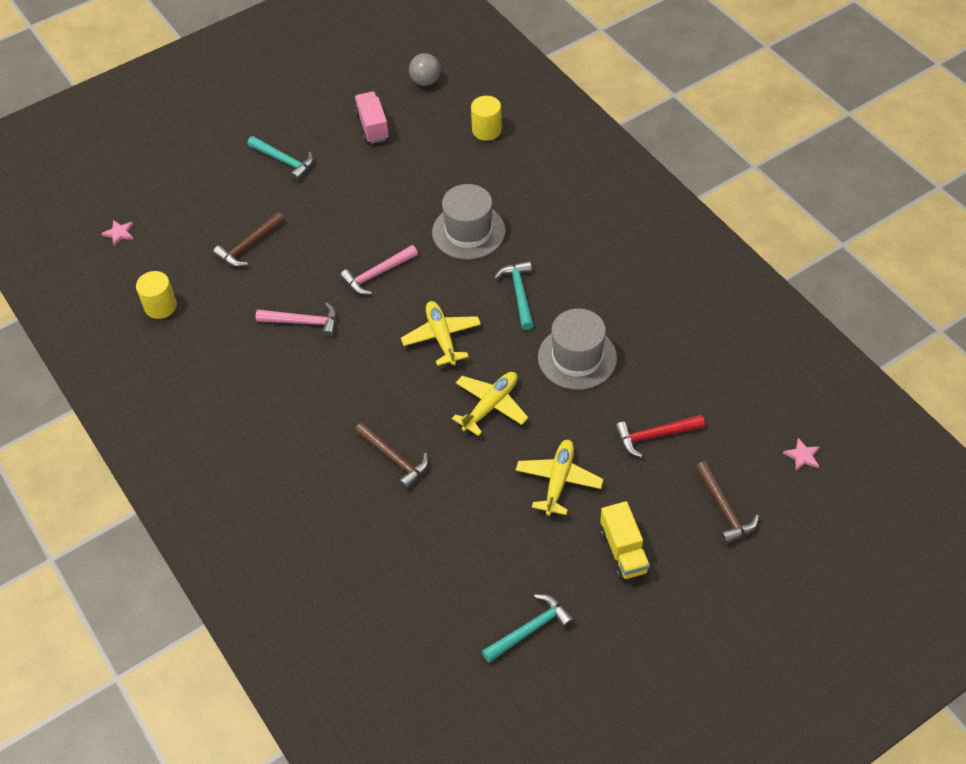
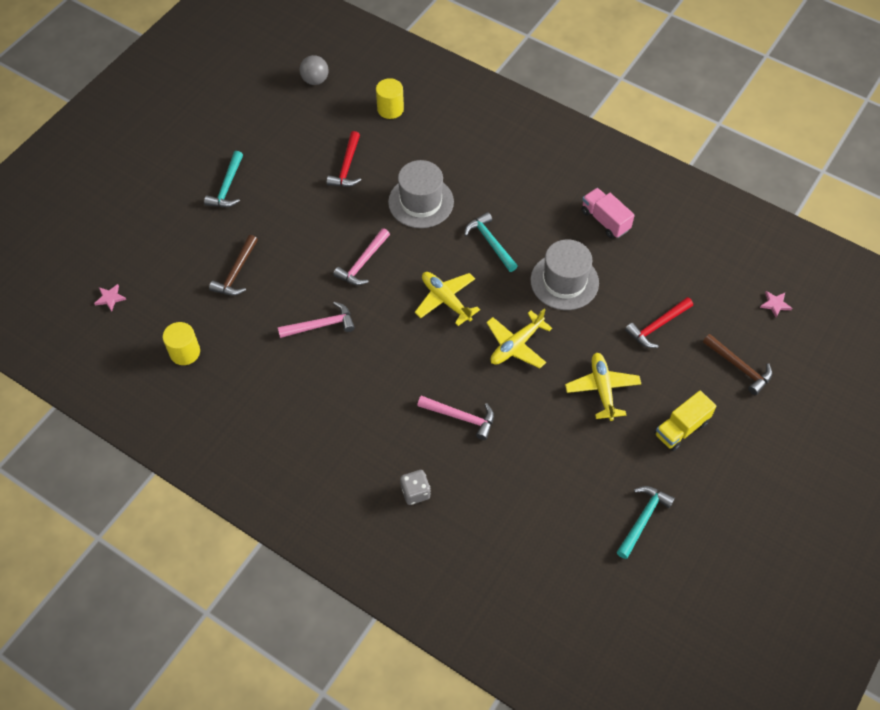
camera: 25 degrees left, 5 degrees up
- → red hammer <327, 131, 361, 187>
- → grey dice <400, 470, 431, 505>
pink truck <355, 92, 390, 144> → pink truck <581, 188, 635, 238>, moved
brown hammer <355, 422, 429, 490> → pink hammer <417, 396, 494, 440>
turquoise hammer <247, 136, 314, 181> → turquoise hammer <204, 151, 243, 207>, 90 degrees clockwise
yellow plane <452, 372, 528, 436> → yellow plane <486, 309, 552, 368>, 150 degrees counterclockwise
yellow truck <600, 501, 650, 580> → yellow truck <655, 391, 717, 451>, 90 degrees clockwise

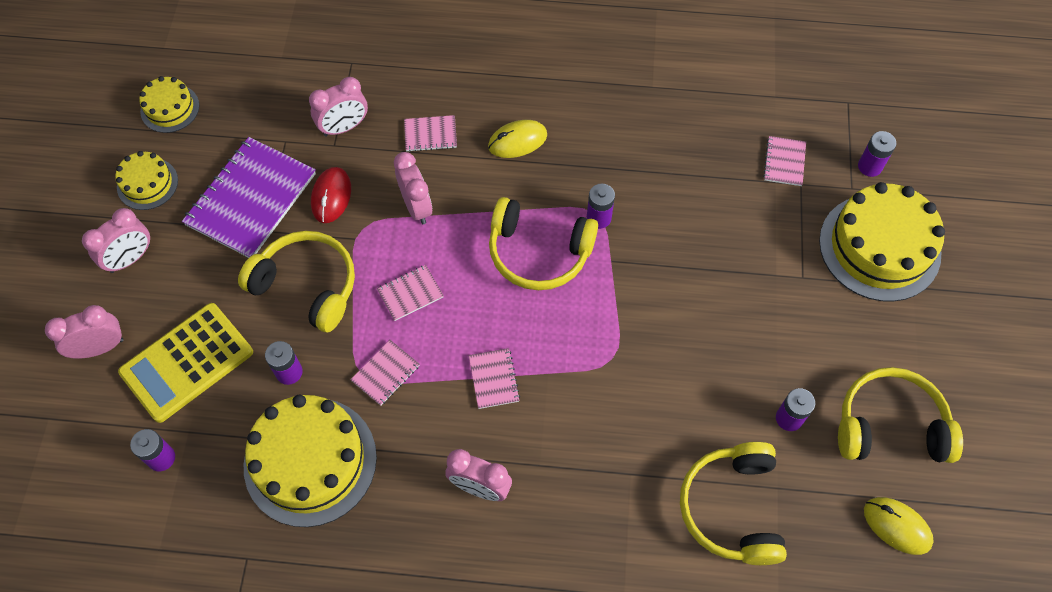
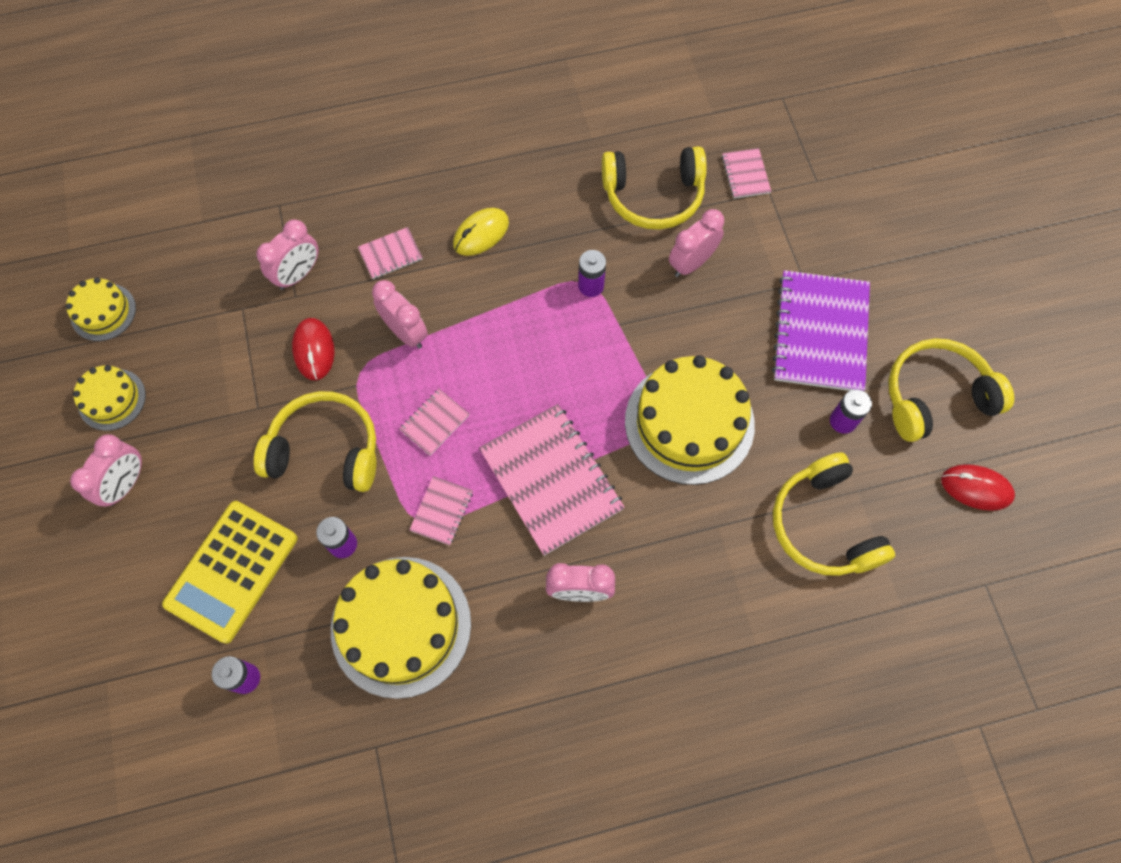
camera: 20 degrees left, 5 degrees up
purple battery <858, 131, 896, 177> → -
pink clock <45, 305, 123, 359> → pink clock <669, 209, 724, 277>, moved
purple notebook <182, 137, 316, 258> → purple notebook <772, 270, 870, 391>, moved
yellow headphones <489, 197, 598, 290> → yellow headphones <602, 147, 707, 230>, moved
yellow cake <819, 182, 945, 302> → yellow cake <625, 355, 755, 485>, moved
yellow mouse <864, 497, 934, 555> → red mouse <941, 464, 1015, 511>
pink notebook <469, 348, 520, 409> → pink notebook <479, 404, 625, 556>, x2.15

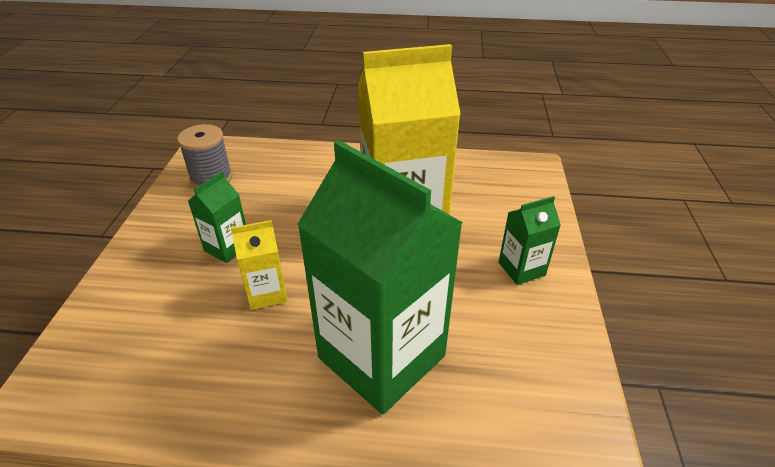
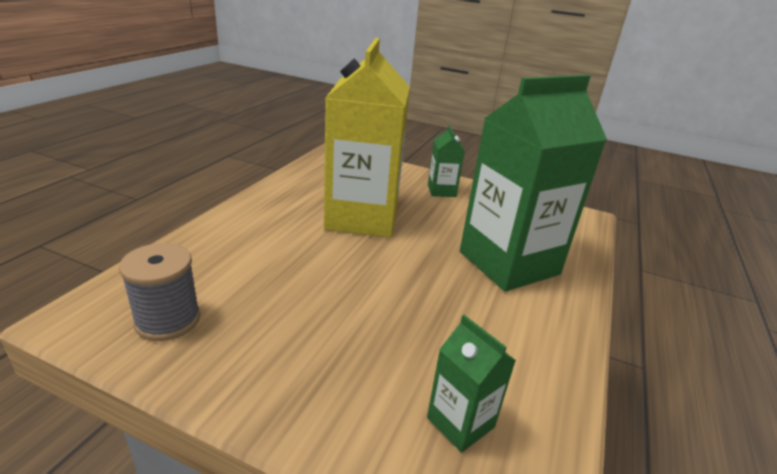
camera: 75 degrees left, 10 degrees down
yellow carton <231, 220, 287, 310> → -
green carton <188, 172, 246, 263> → green carton <427, 315, 516, 453>, moved

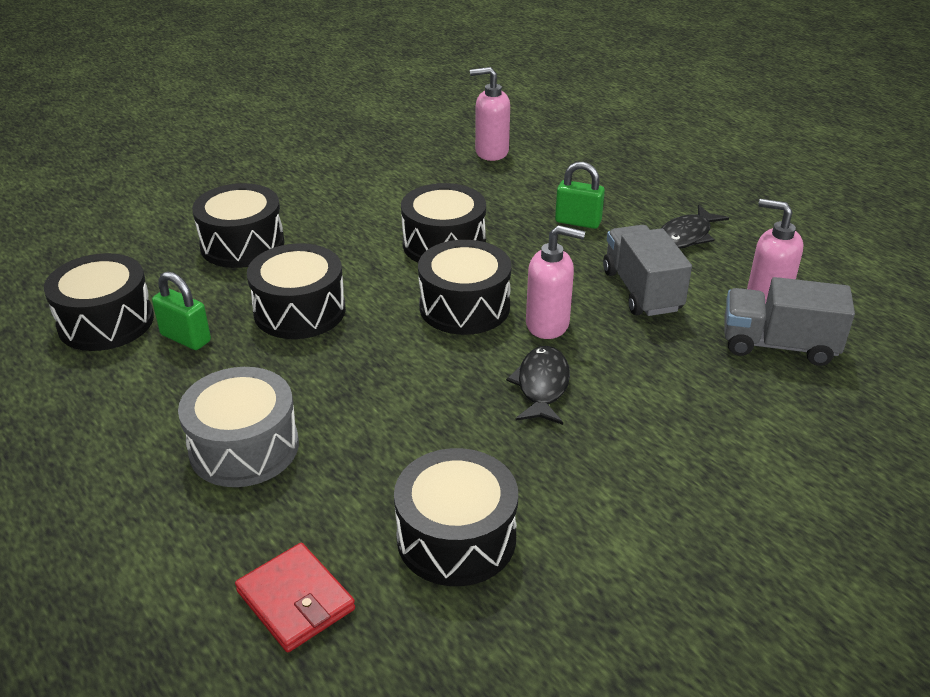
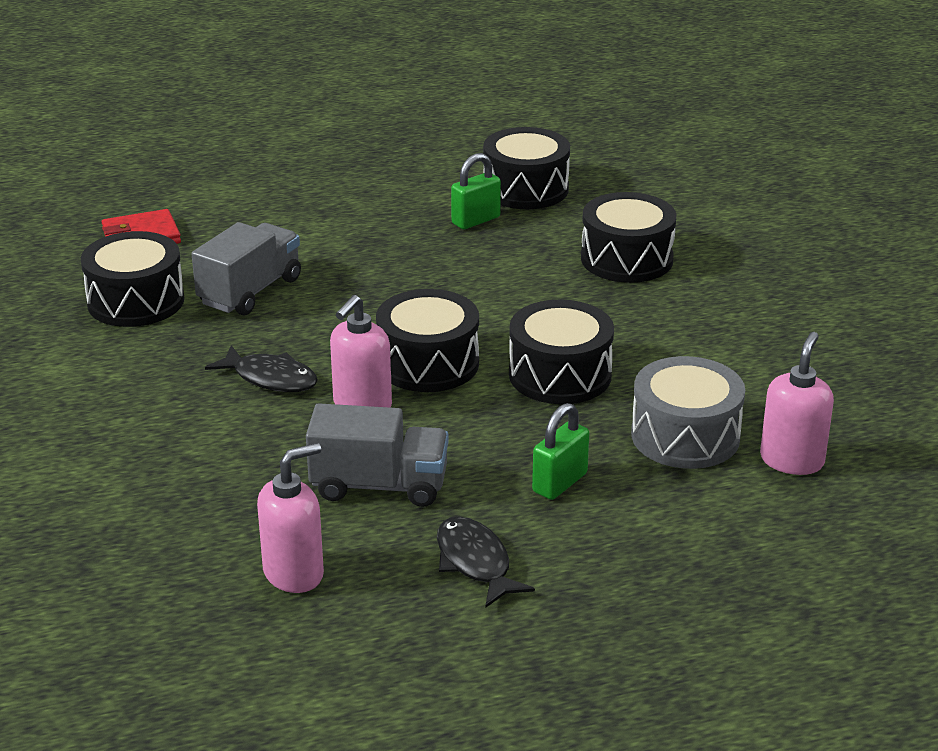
camera: 110 degrees right, 5 degrees down
black drum <247, 243, 346, 339> → -
grey drum <178, 367, 299, 487> → grey drum <631, 356, 745, 469>, moved
grey truck <725, 277, 855, 366> → grey truck <192, 222, 301, 315>, moved

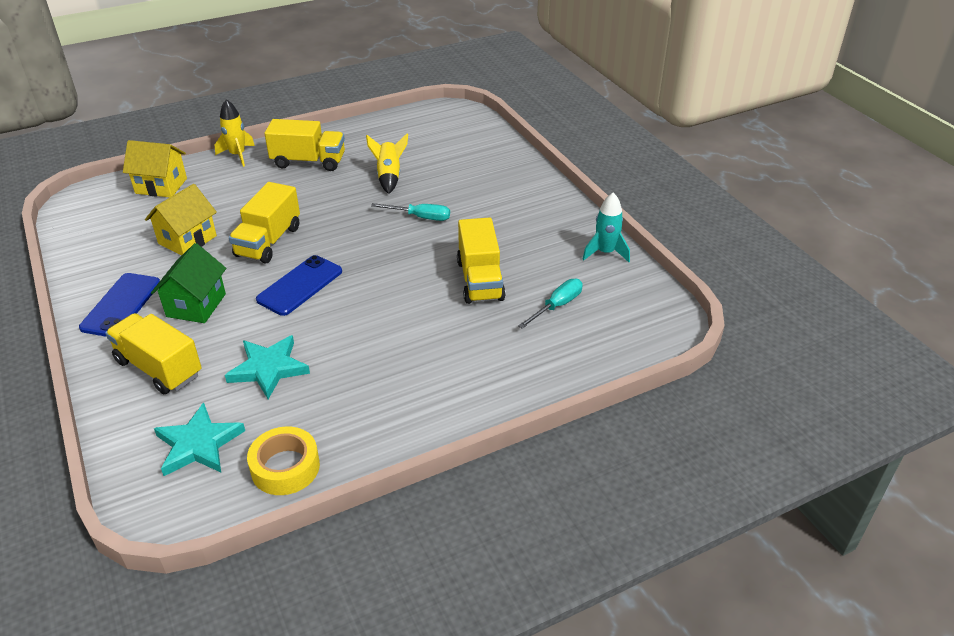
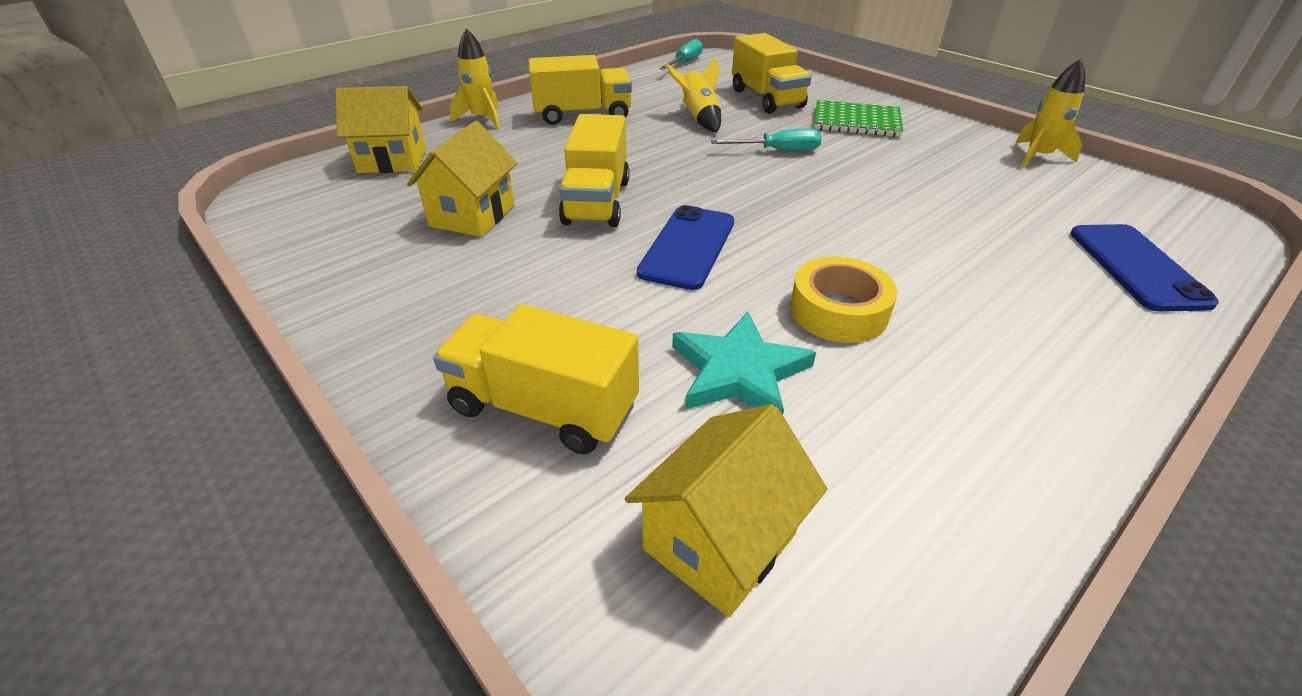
camera: 15 degrees left, 0 degrees up
green house <151, 243, 226, 323> → -
- → green notebook <814, 100, 903, 137>
blue phone <79, 273, 160, 337> → blue phone <1070, 224, 1219, 312>, moved
yellow tape <247, 426, 320, 495> → yellow tape <790, 257, 898, 343>, moved
yellow truck <457, 217, 506, 304> → yellow truck <732, 33, 811, 114>, moved
turquoise screwdriver <518, 279, 583, 329> → turquoise screwdriver <659, 39, 703, 70>, moved
turquoise star <154, 402, 245, 476> → yellow house <625, 404, 827, 617>
turquoise rocket <582, 193, 630, 262> → yellow rocket <1016, 59, 1086, 168>

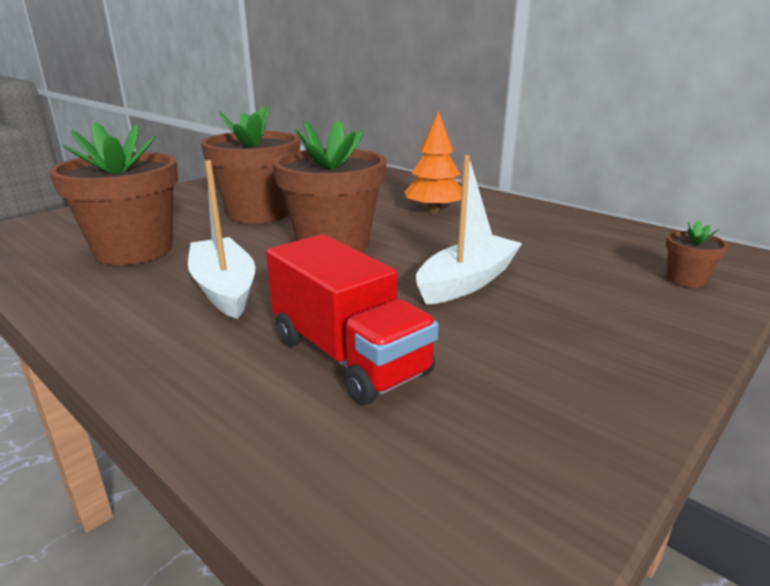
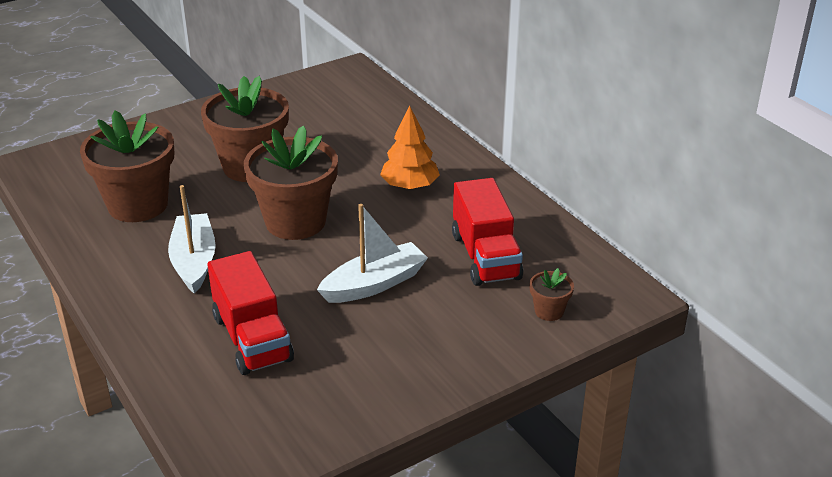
camera: 15 degrees right, 10 degrees up
- → red truck <452, 178, 523, 286>

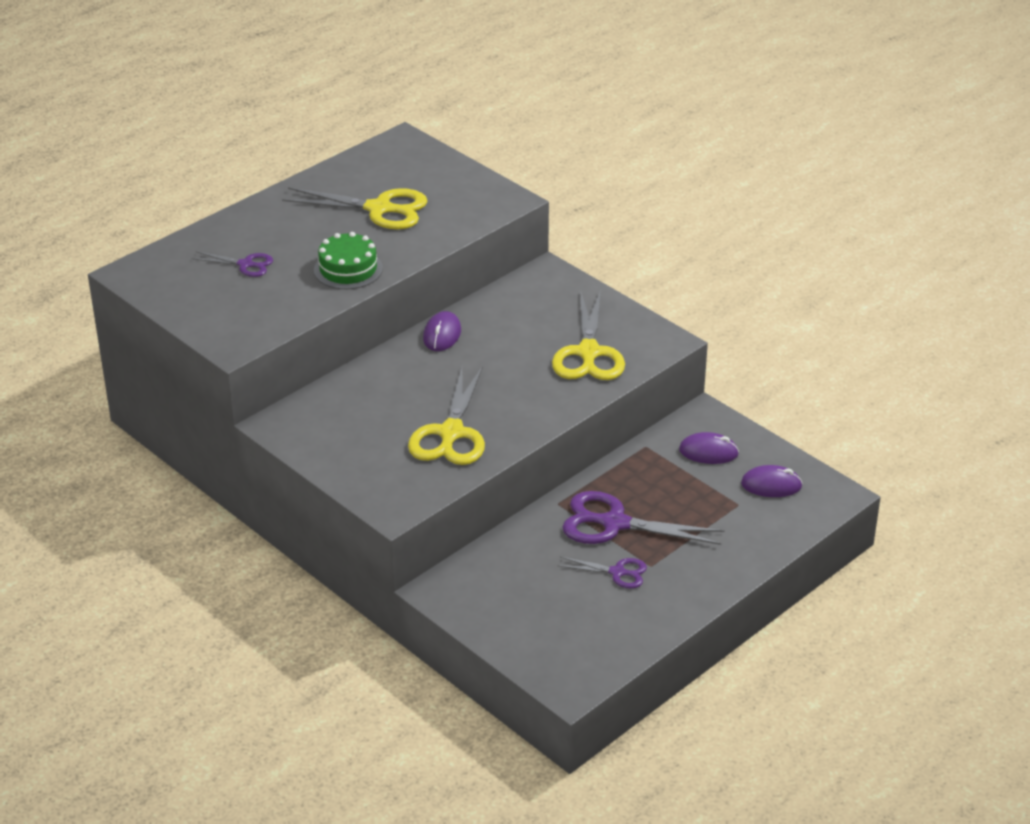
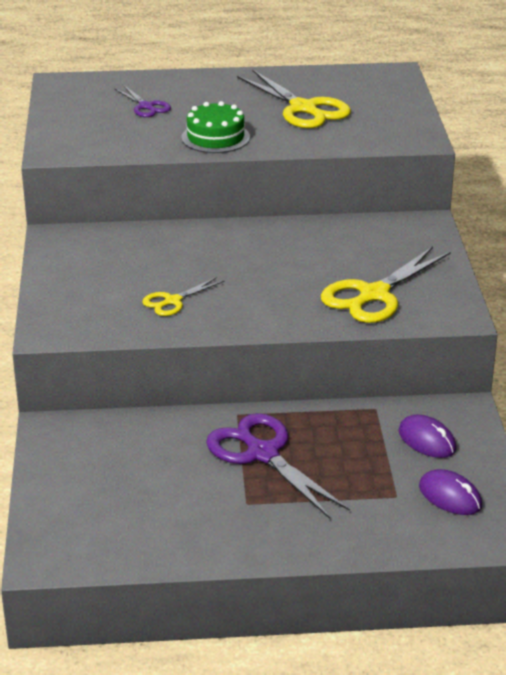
camera: 40 degrees right, 5 degrees down
purple mouse <423, 311, 461, 351> → -
purple scissors <557, 557, 647, 589> → -
yellow scissors <408, 366, 485, 465> → yellow scissors <142, 277, 225, 316>, x0.54

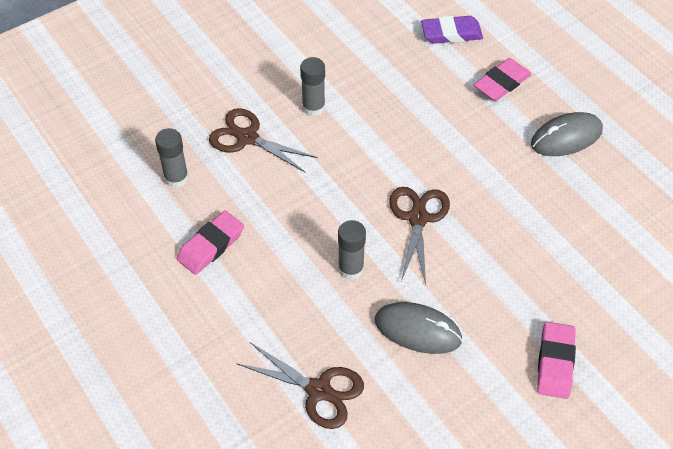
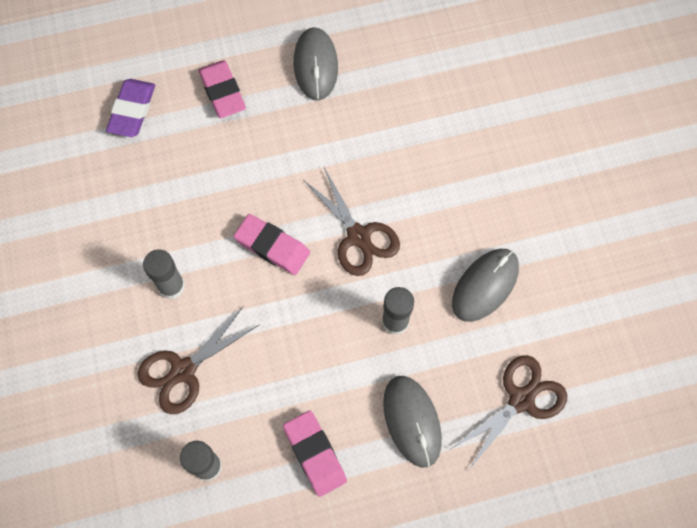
camera: 70 degrees left, 15 degrees up
- → grey mouse <383, 376, 442, 468>
pink eraser <537, 322, 576, 399> → pink eraser <234, 214, 310, 275>, moved
brown scissors <389, 187, 450, 284> → brown scissors <304, 167, 400, 276>, 150 degrees counterclockwise

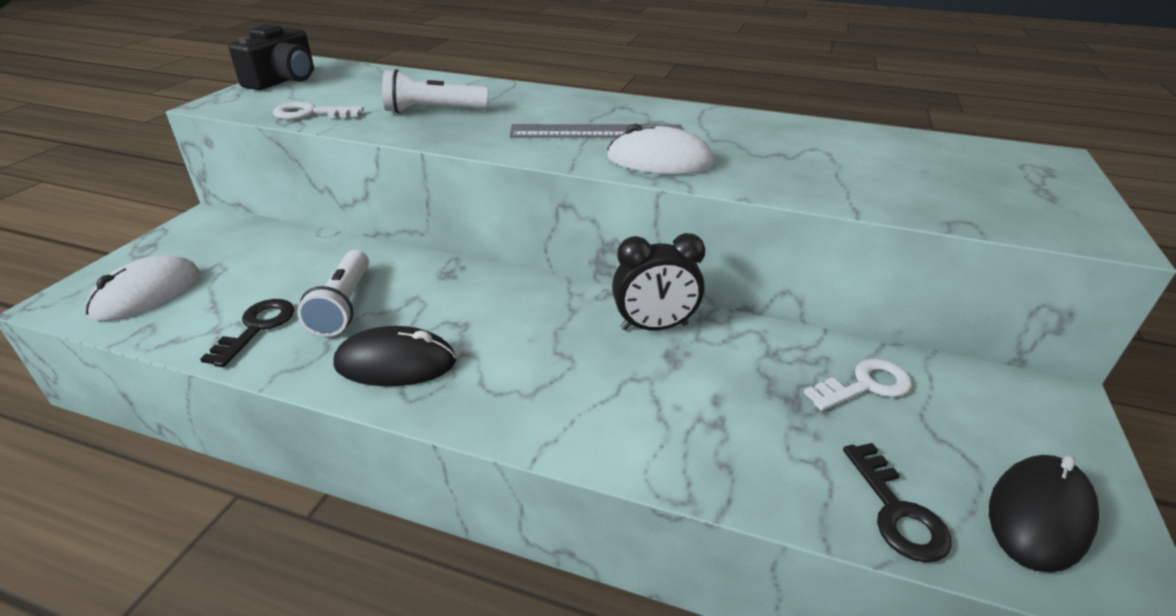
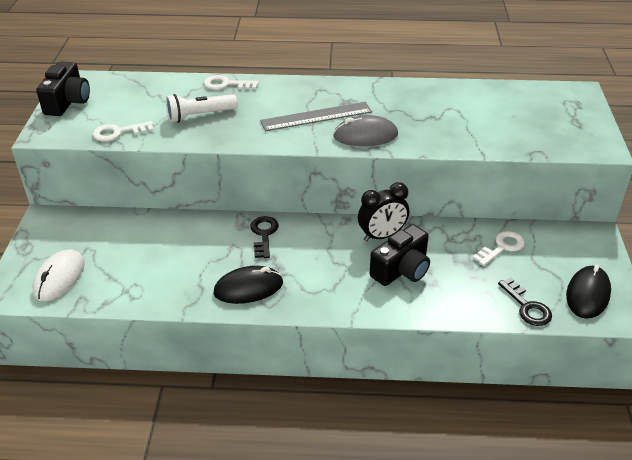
camera: 15 degrees left, 5 degrees up
white flashlight <297, 250, 369, 337> → -
- → white key <204, 75, 259, 90>
- → black camera <370, 224, 430, 286>
black key <200, 299, 295, 367> → black key <250, 216, 279, 258>, moved
white mouse <607, 124, 715, 174> → grey mouse <333, 115, 398, 146>

